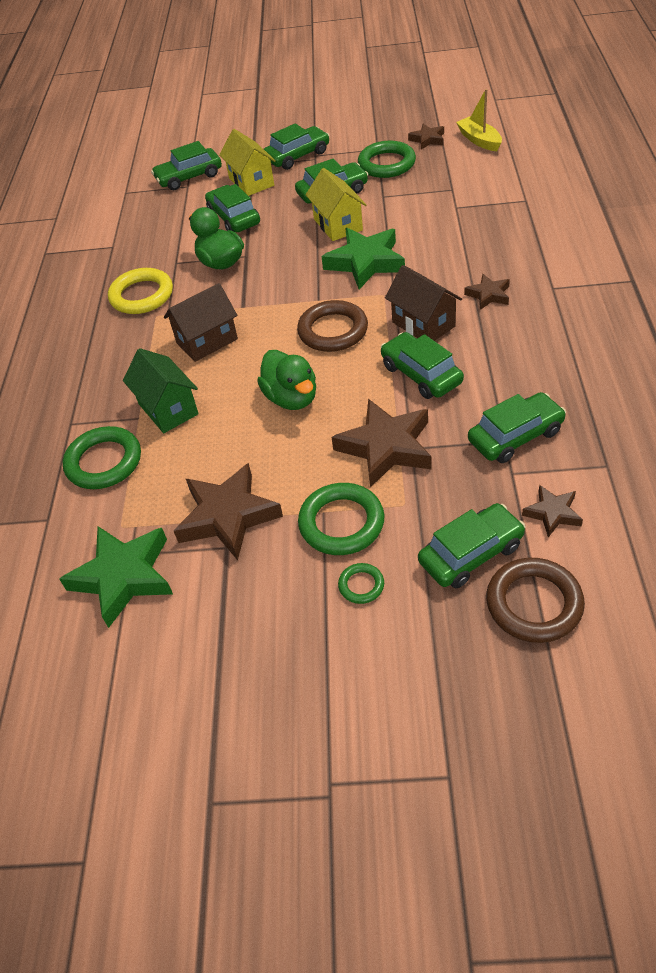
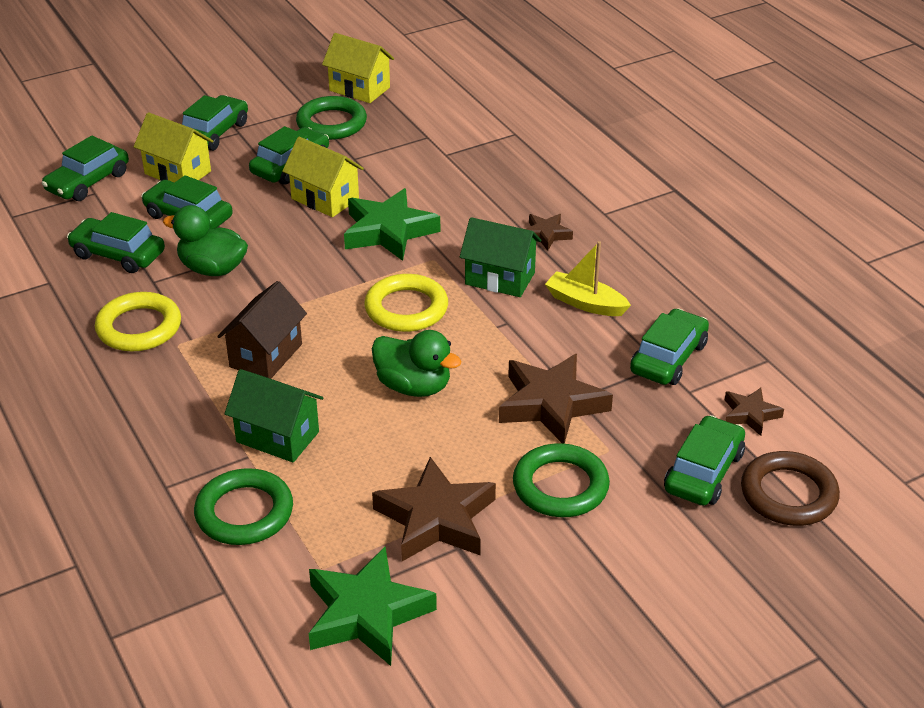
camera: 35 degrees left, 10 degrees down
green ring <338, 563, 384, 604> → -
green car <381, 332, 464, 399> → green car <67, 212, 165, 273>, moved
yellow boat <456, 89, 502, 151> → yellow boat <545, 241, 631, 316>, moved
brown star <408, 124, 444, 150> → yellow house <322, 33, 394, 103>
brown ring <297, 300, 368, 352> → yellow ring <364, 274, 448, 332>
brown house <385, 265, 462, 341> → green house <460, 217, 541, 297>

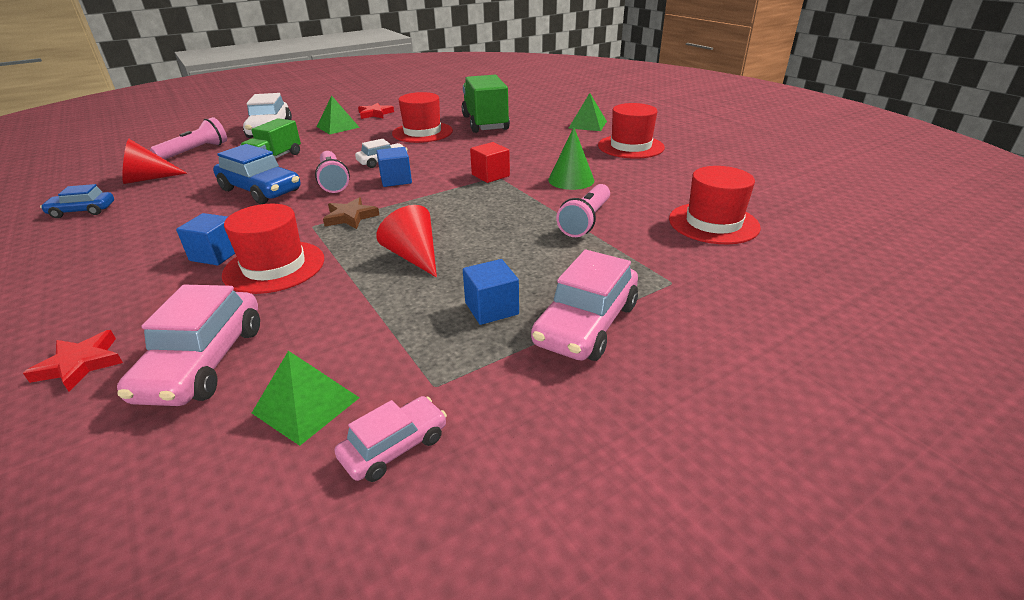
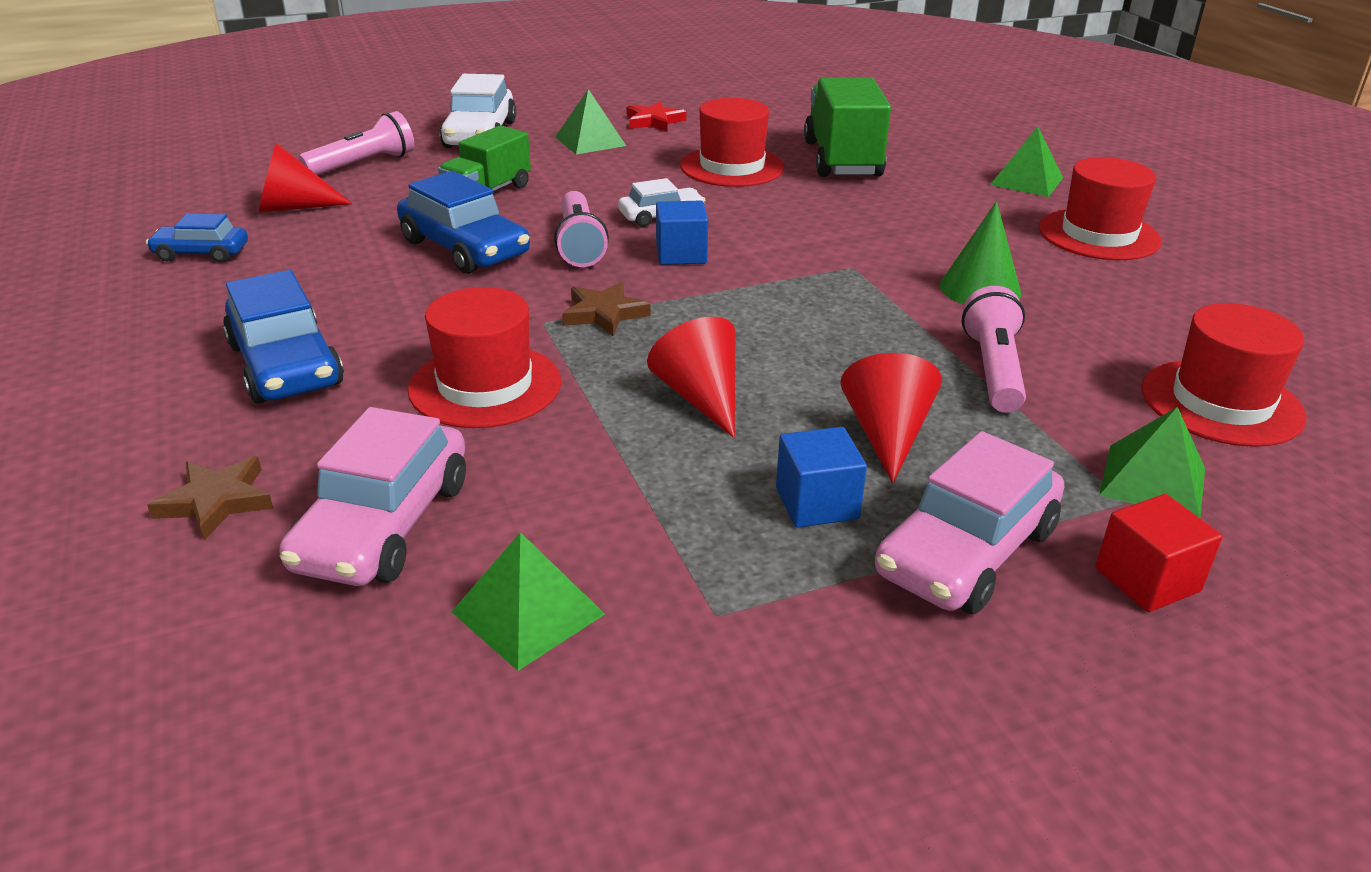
camera: 10 degrees right, 0 degrees up
blue cube <176, 213, 235, 265> → -
pink car <335, 396, 447, 482> → -
- → blue car <223, 270, 344, 404>
- → red cone <841, 353, 942, 484>
- → green pyramid <1099, 407, 1205, 518>
red cube <470, 142, 510, 183> → red cube <1095, 494, 1223, 612>, moved
red star <23, 330, 123, 392> → brown star <147, 456, 273, 541>
pink flashlight <556, 184, 610, 237> → pink flashlight <962, 286, 1026, 413>, 150 degrees clockwise

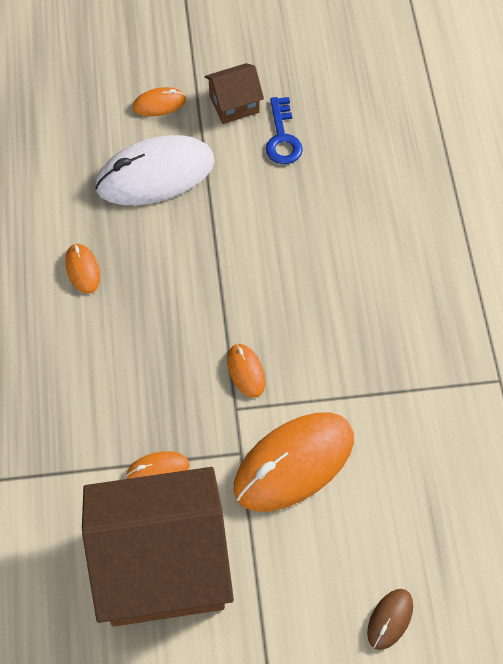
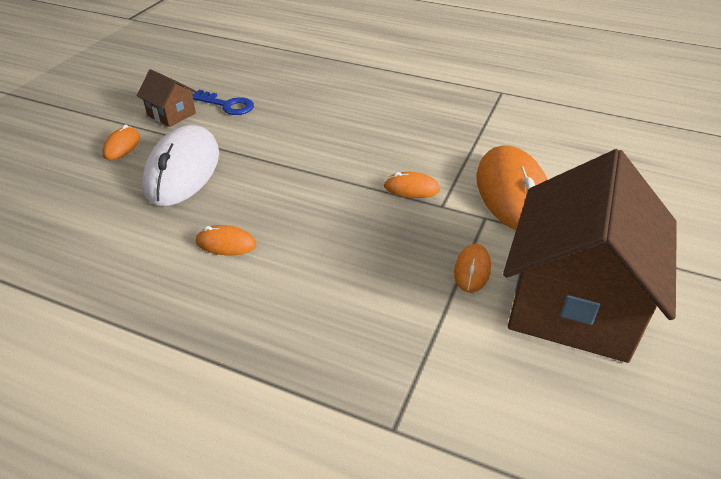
camera: 60 degrees left, 20 degrees down
brown mouse <367, 589, 413, 650> → -
brown house <204, 63, 264, 124> → brown house <137, 69, 197, 127>, 60 degrees counterclockwise

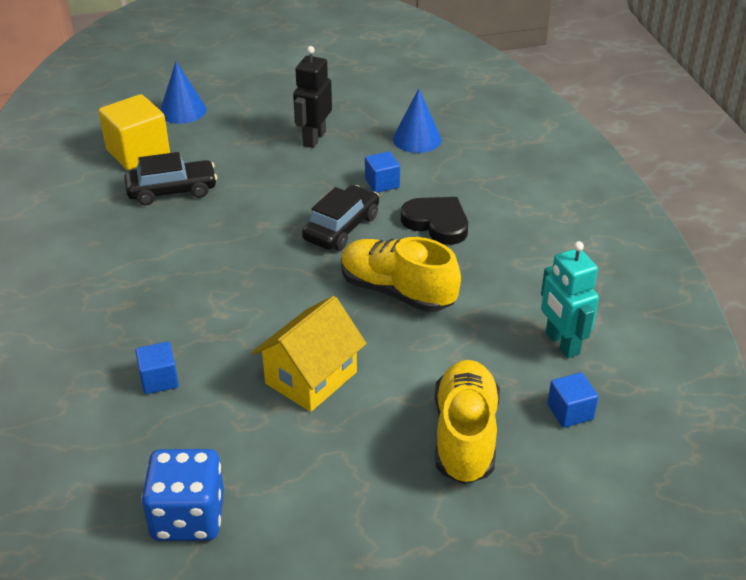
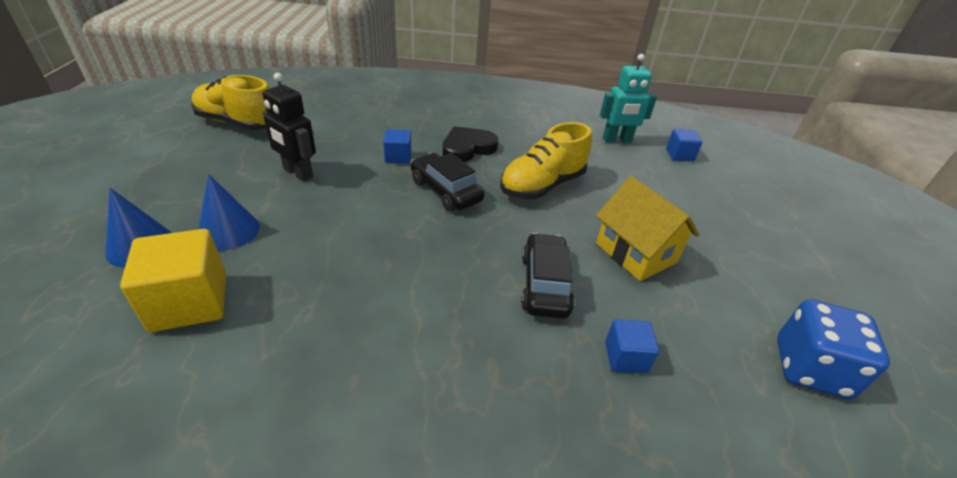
camera: 75 degrees left, 0 degrees up
black car <124, 152, 217, 206> → black car <521, 233, 575, 319>, moved
blue cone <393, 89, 442, 153> → blue cone <198, 174, 260, 251>, moved
yellow shoe <435, 360, 500, 484> → yellow shoe <191, 75, 270, 130>, moved

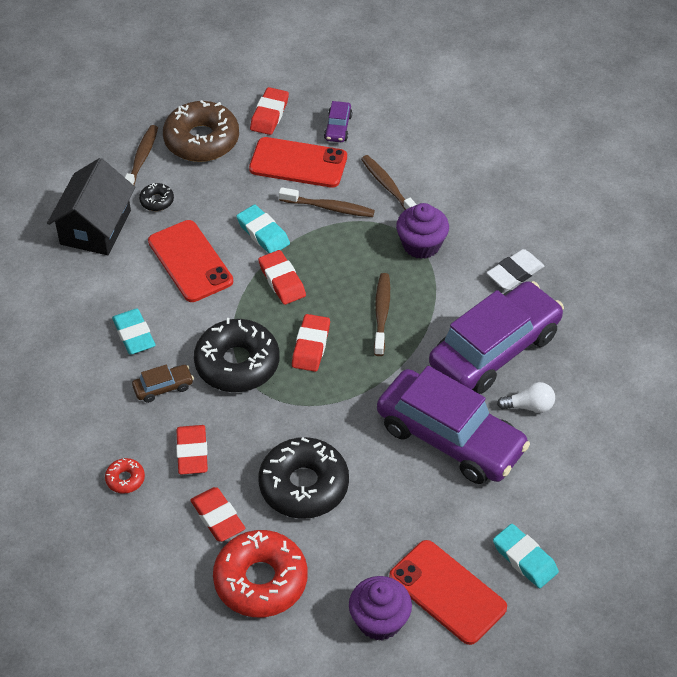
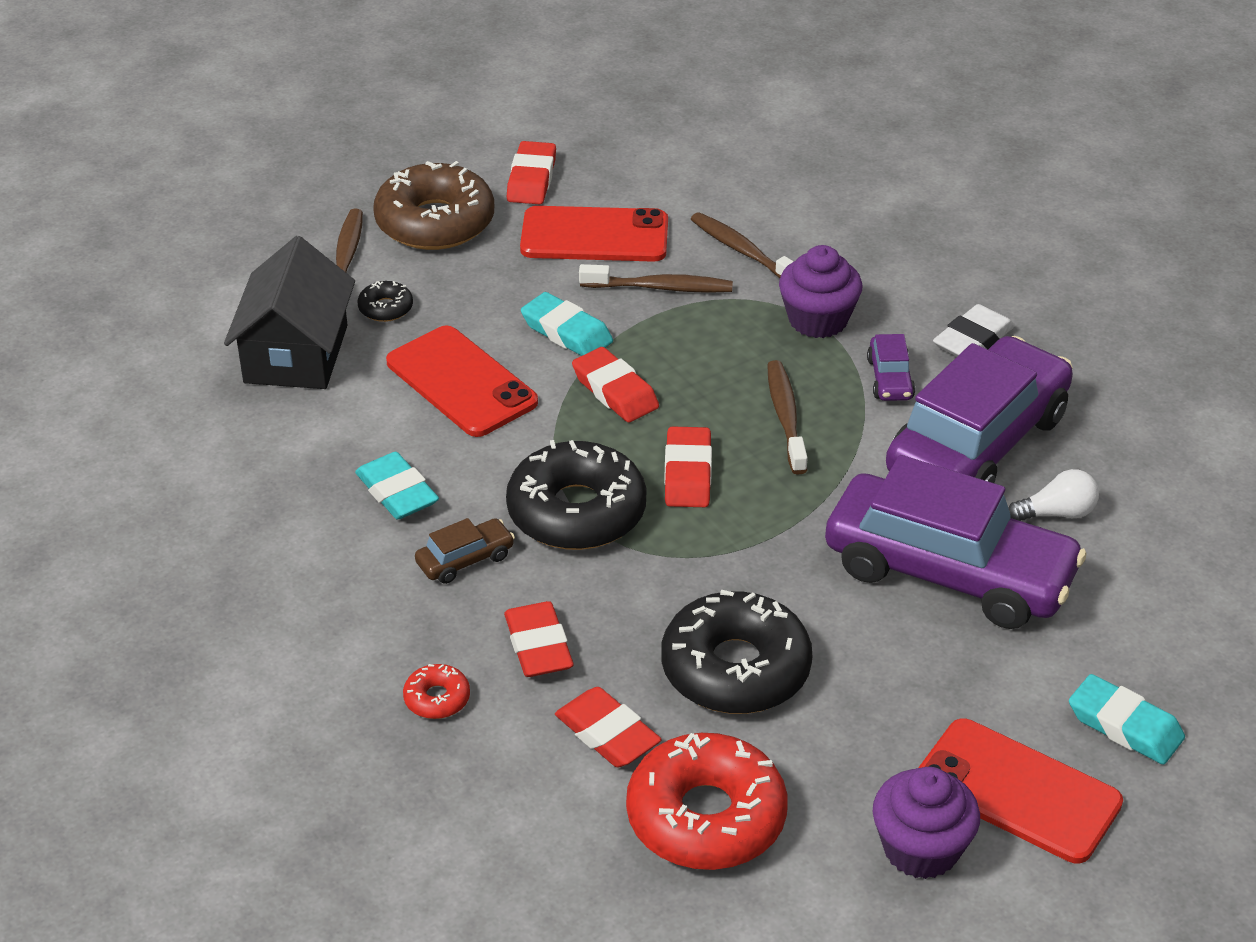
camera: 10 degrees left, 10 degrees down
purple car <324, 101, 352, 142> → purple car <867, 334, 915, 401>, moved

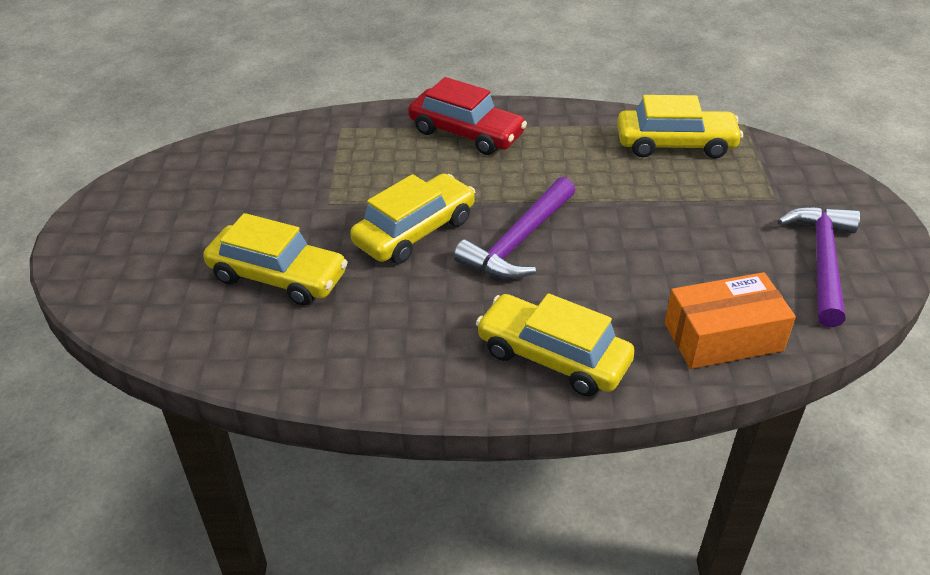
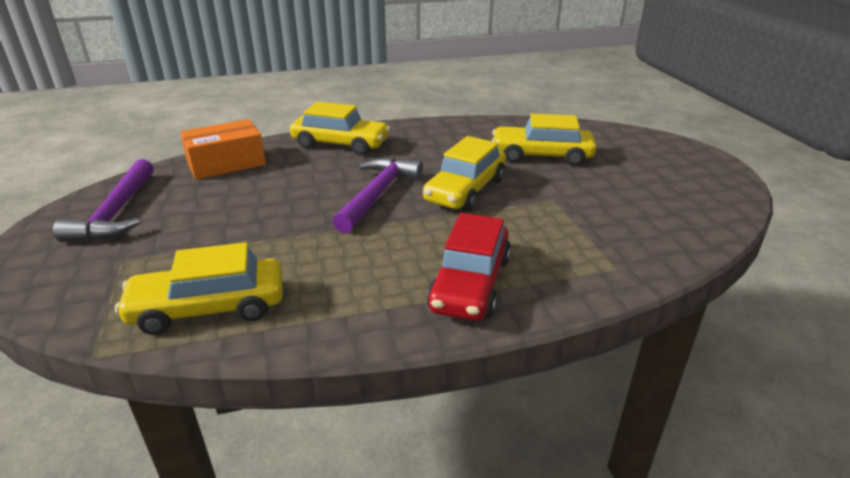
camera: 165 degrees right, 10 degrees down
red car <408, 77, 527, 155> → red car <427, 213, 511, 321>, 90 degrees counterclockwise

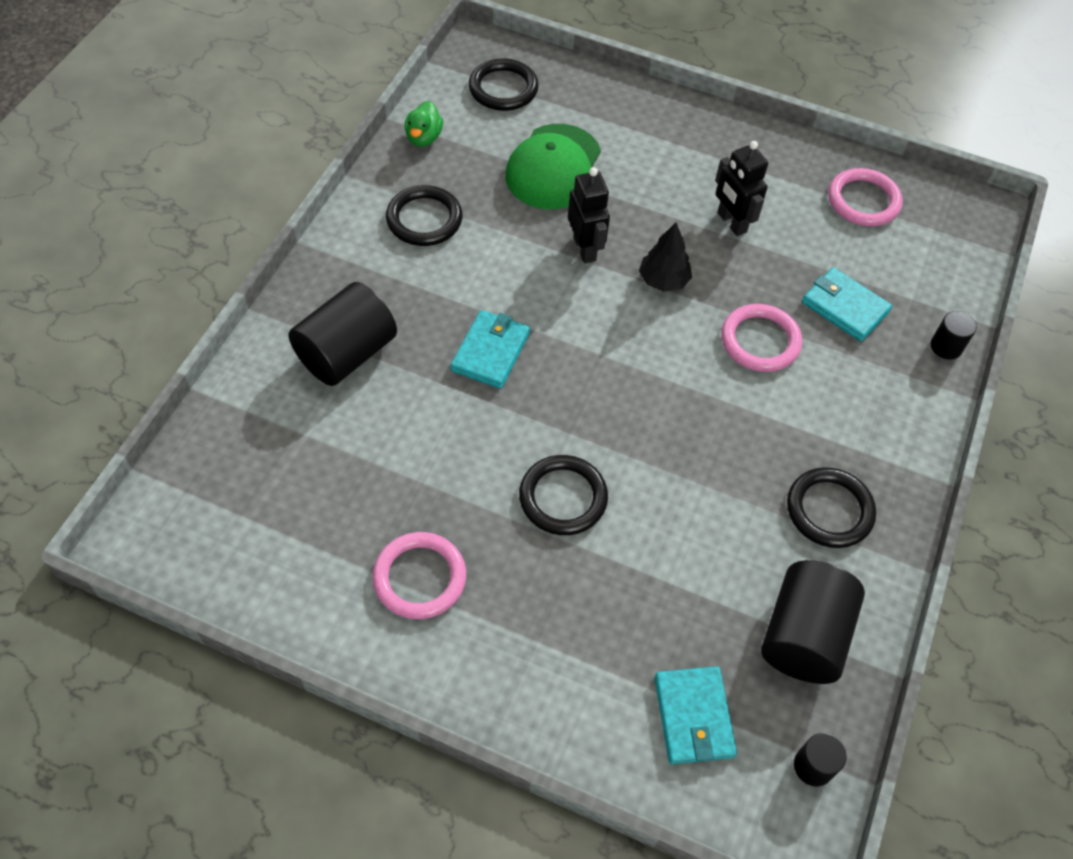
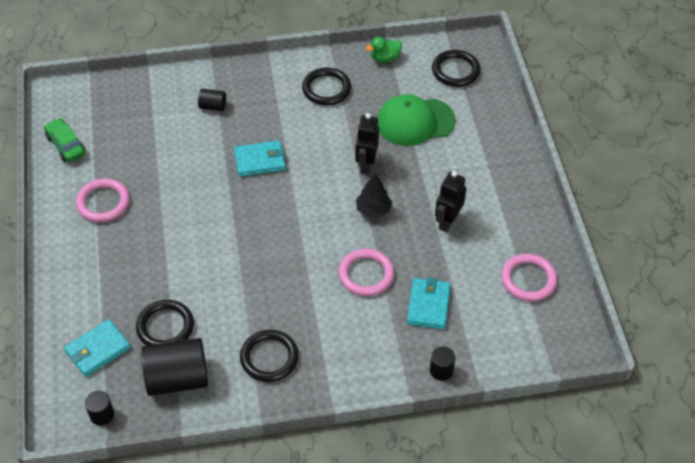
camera: 60 degrees right, 5 degrees down
- → green car <44, 118, 85, 162>
black ring <519, 455, 608, 535> → black ring <136, 300, 194, 346>, moved
black robot <568, 167, 610, 263> → black robot <355, 113, 379, 175>, 150 degrees clockwise
black cylinder <289, 282, 397, 386> → black cylinder <198, 89, 226, 111>, x0.49

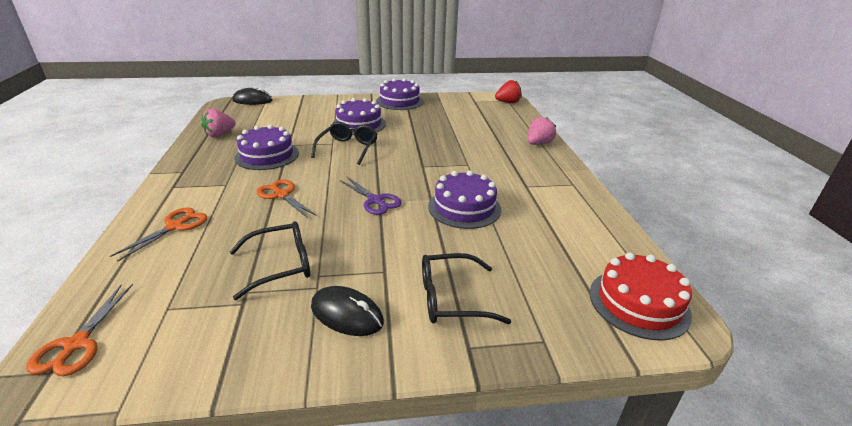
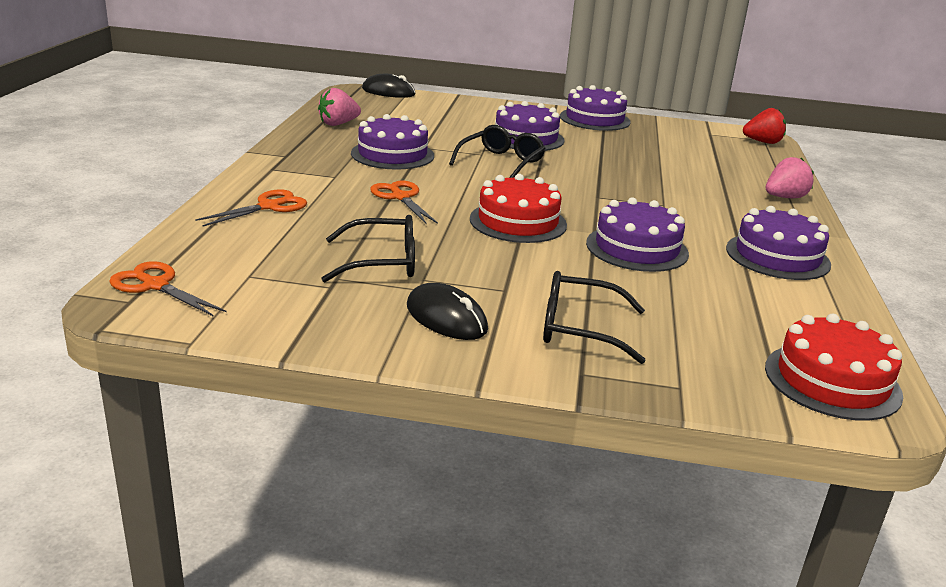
camera: 15 degrees right, 5 degrees down
- → purple cake <726, 206, 831, 280>
purple scissors <339, 177, 402, 215> → red cake <470, 174, 567, 243>
orange scissors <26, 284, 133, 376> → orange scissors <109, 261, 226, 317>, 105 degrees clockwise

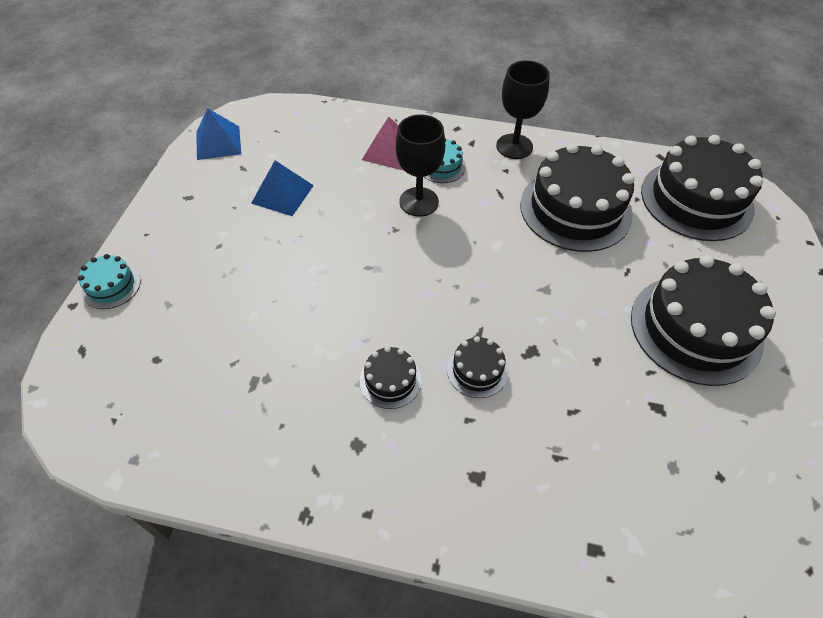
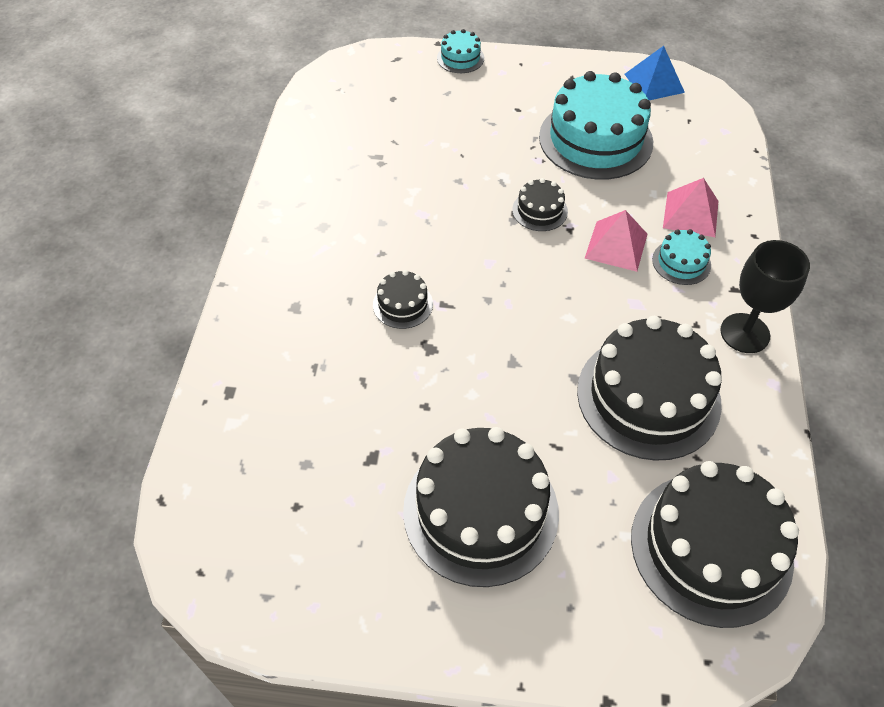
camera: 85 degrees right, 0 degrees up
black cake <360, 346, 422, 409> → black cake <512, 178, 568, 231>, moved
blue pyramid <251, 160, 314, 216> → turquoise cake <539, 71, 653, 180>
black goblet <396, 114, 445, 217> → pink pyramid <585, 210, 648, 272>

